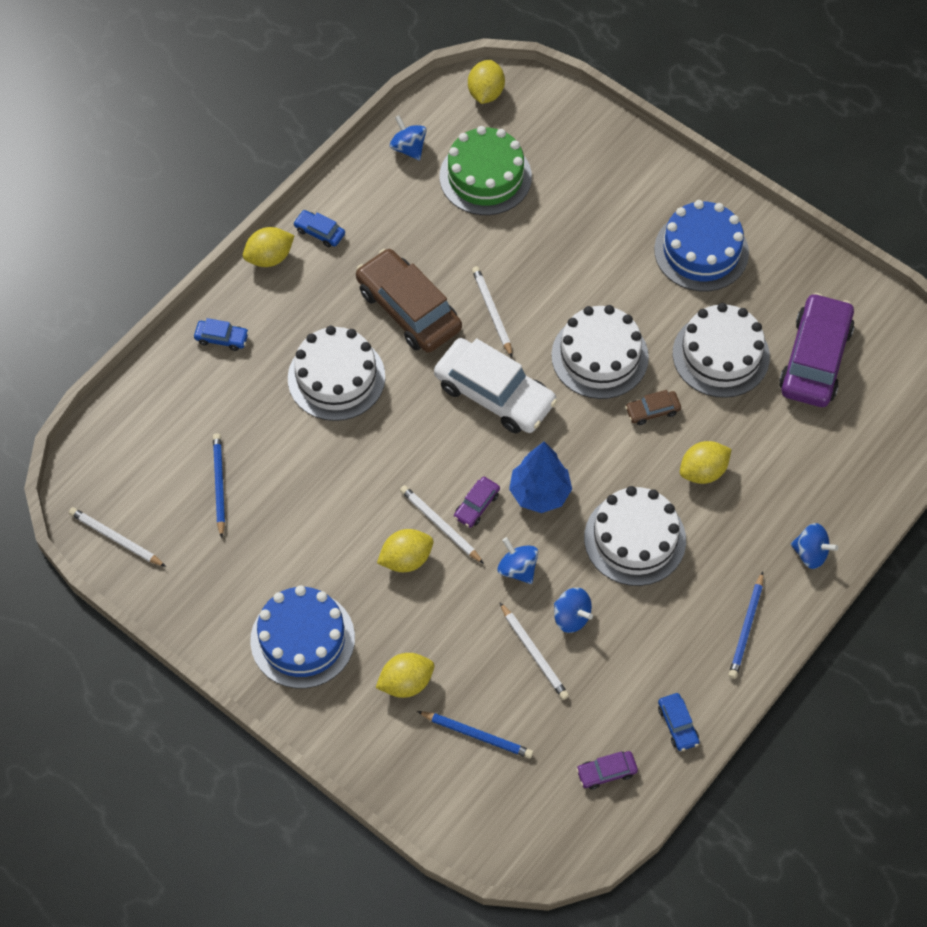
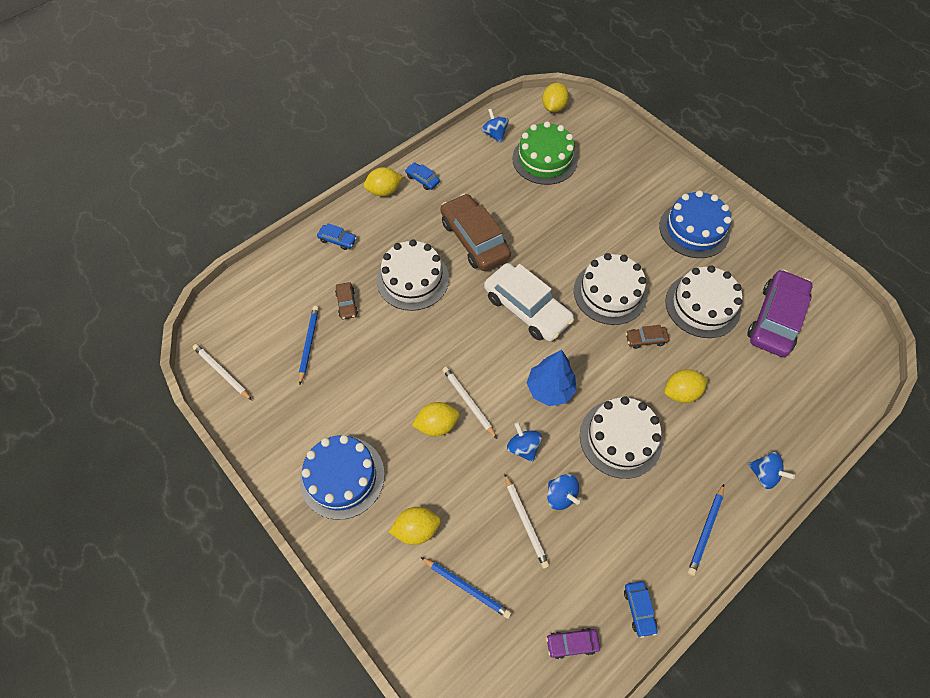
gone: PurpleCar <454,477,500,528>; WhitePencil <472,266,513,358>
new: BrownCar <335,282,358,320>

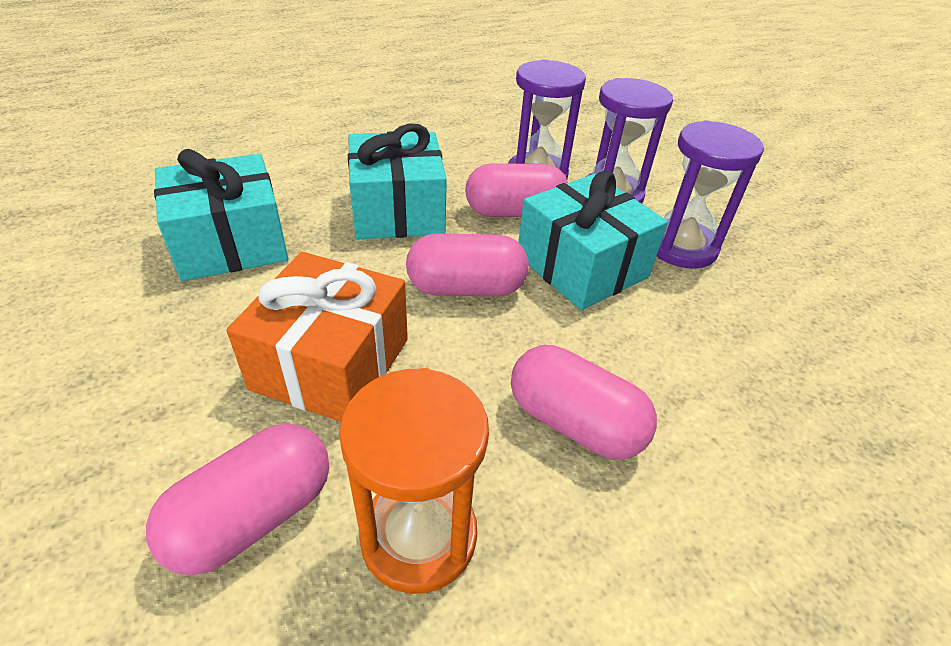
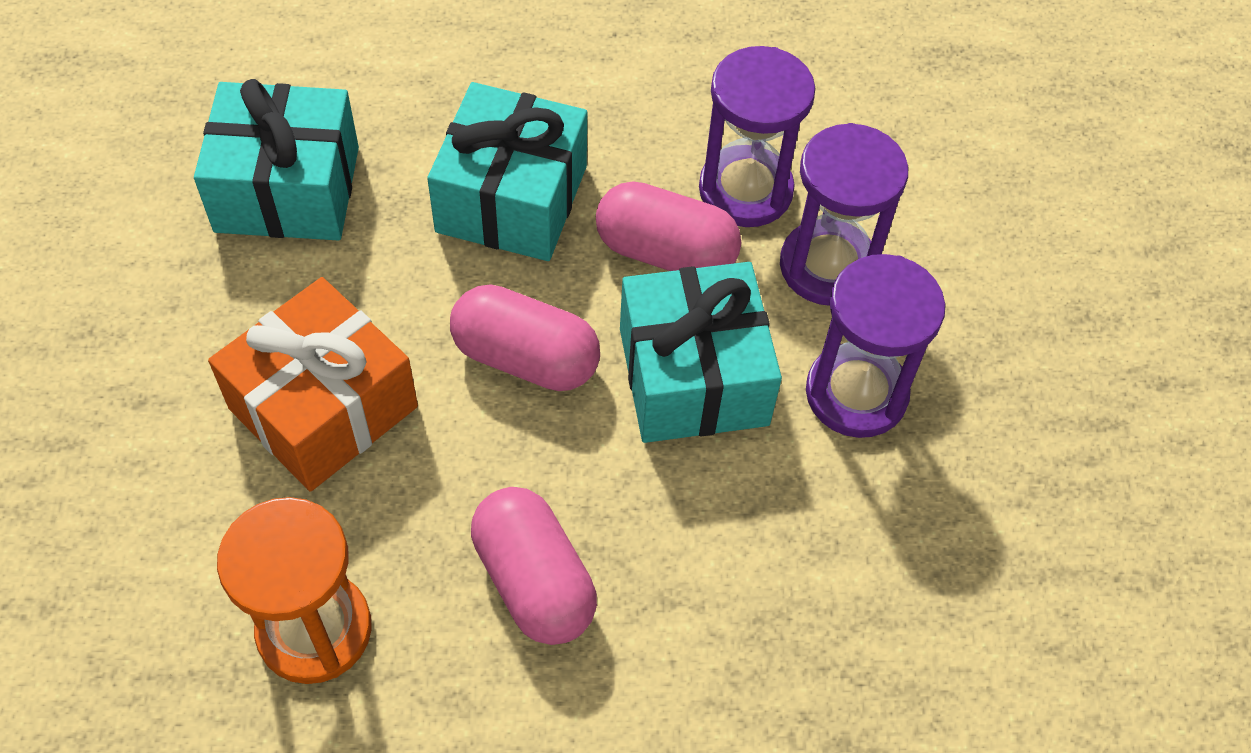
gone: PinkCapsule <146,424,329,575>

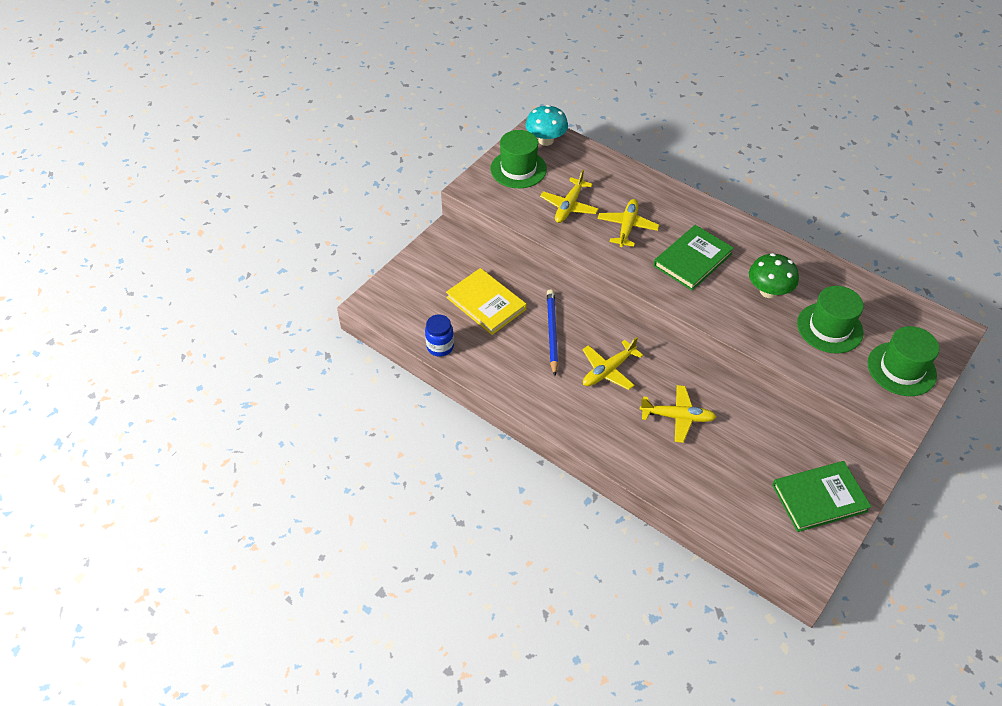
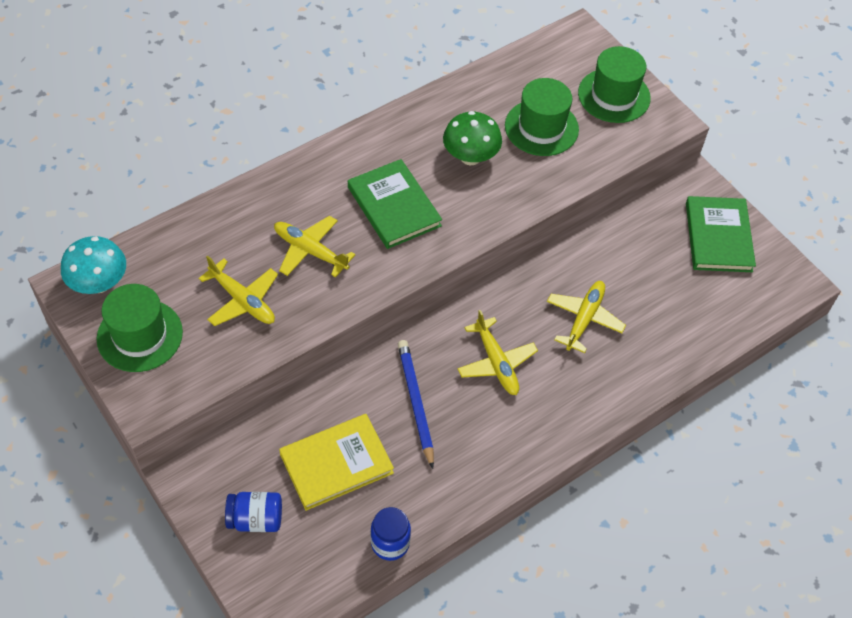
new: BlueJar <225,492,282,532>
rotated: BluePencil <547,289,558,376> = <398,340,434,469> 60 degrees clockwise

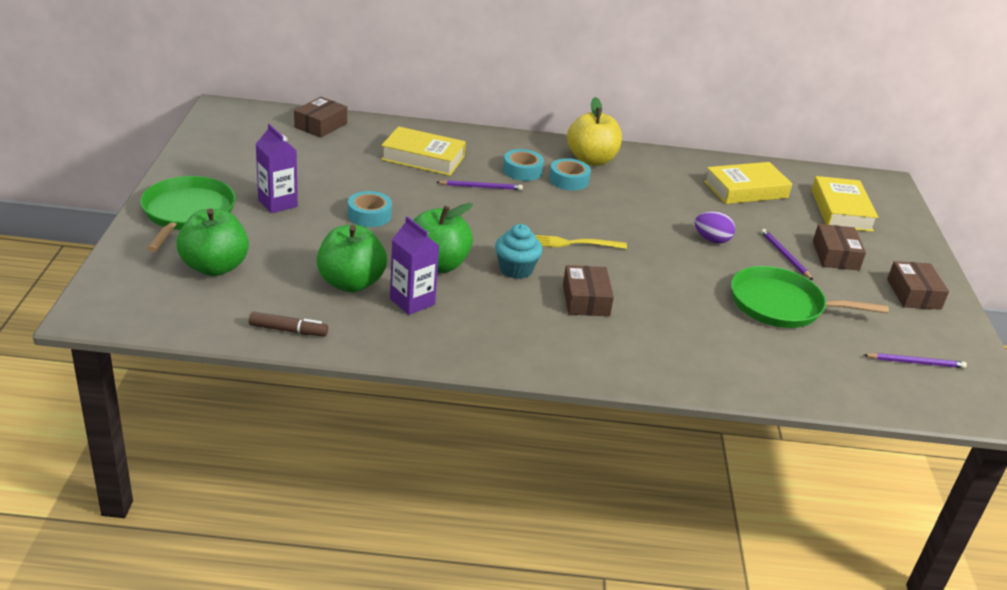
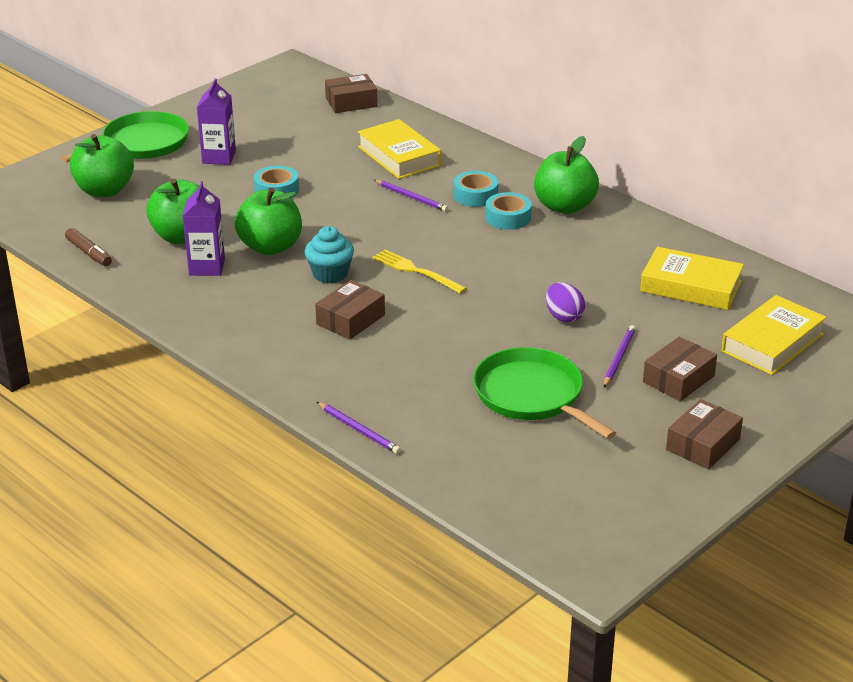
shifted: PurplePencil <864,353,967,368> to <317,402,401,454>
repainted: YellowApple <567,97,622,166> to GreenApple <534,136,599,214>

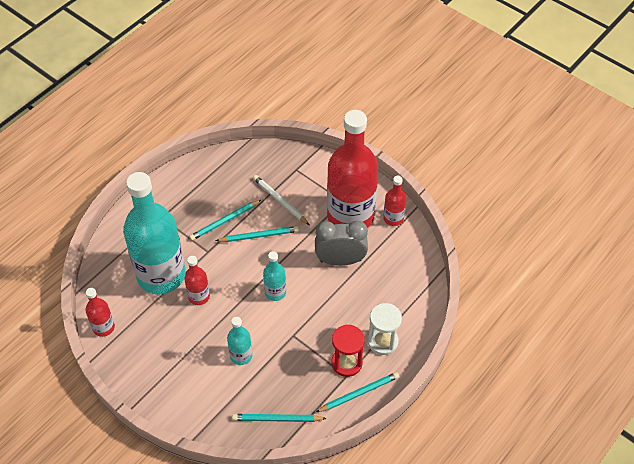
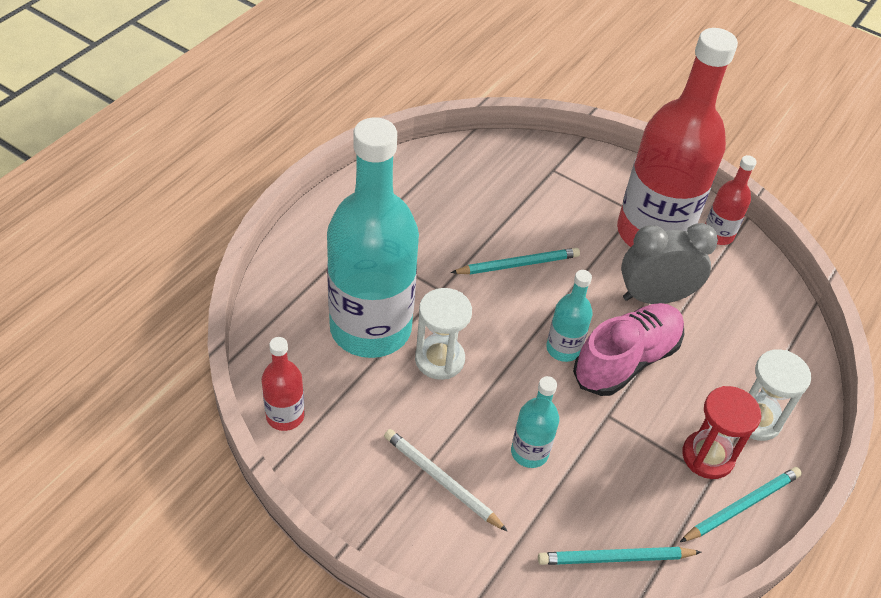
gone: TurquoisePencil <189,200,261,241>
new: PinkShoe <573,303,684,396>
shifted: WhitePencil <253,175,309,225> to <384,429,507,531>
swapped: RedBottle <184,256,210,305> to WhiteHourglass <415,288,472,380>

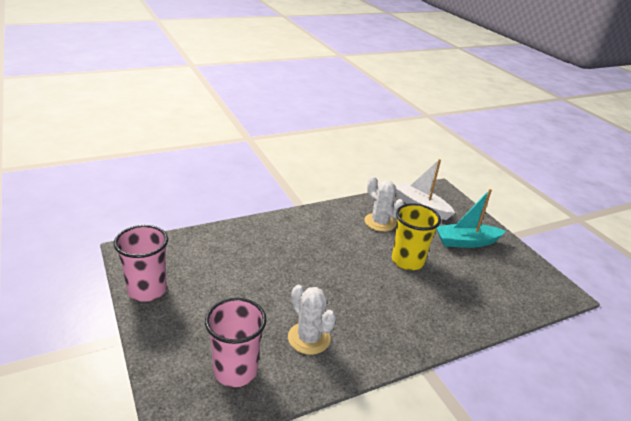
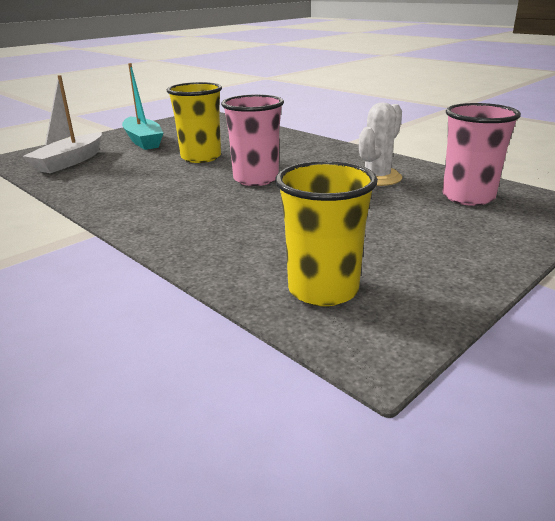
gone: WhiteCactus <364,176,404,232>
new: YellowCup <275,161,378,306>
shifted: PinkCup <114,225,168,302> to <221,94,284,186>

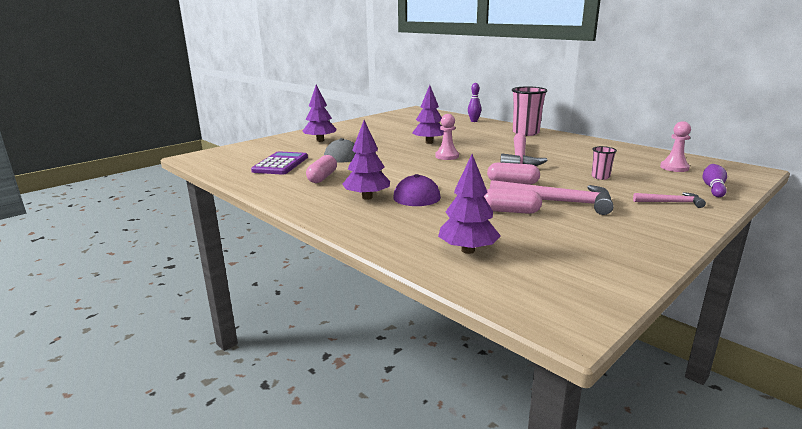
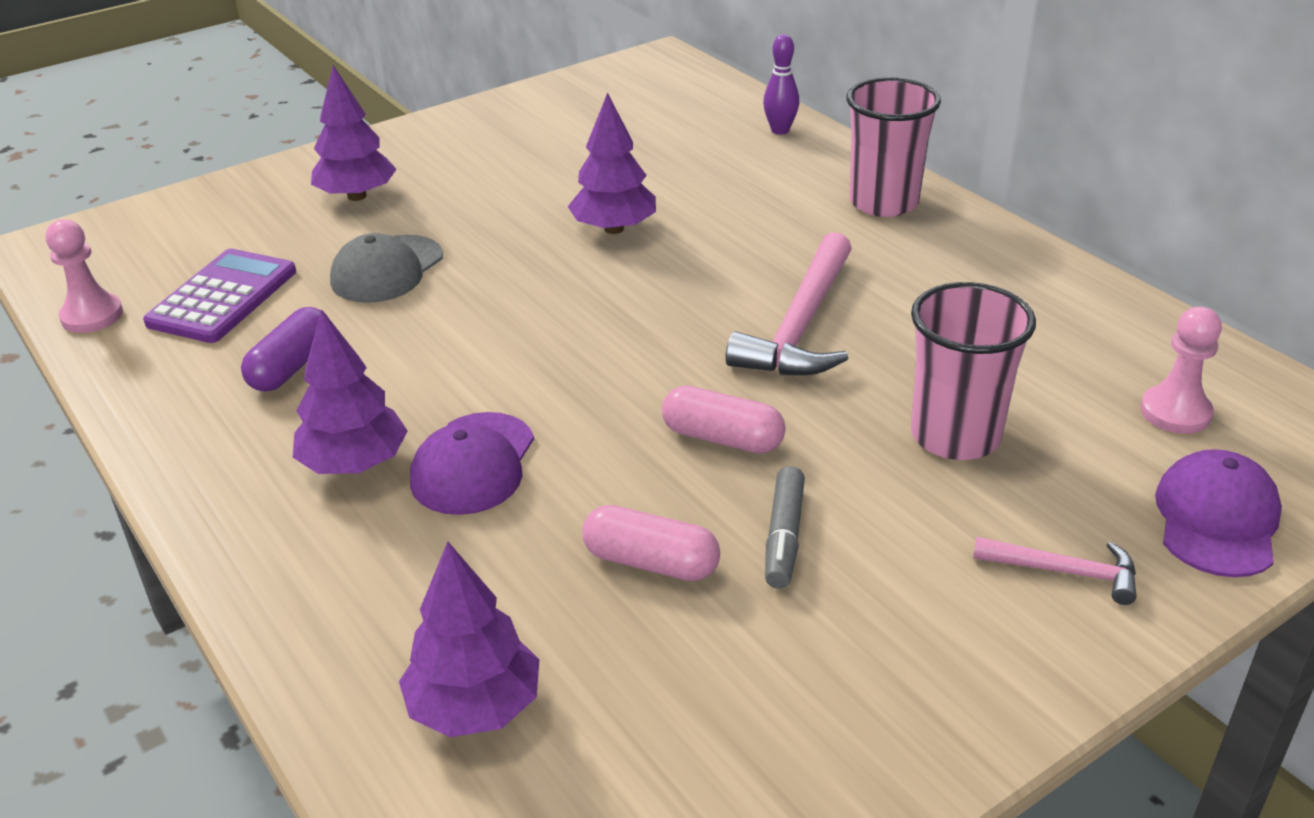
shifted: PinkPawn <435,114,459,160> to <46,219,123,333>
swapped: PinkHammer <490,180,614,215> to GreyMarker <765,466,805,589>; PurpleBowlingPin <703,164,727,197> to PurpleCap <1155,449,1282,577>
repainted: PinkCapsule <306,155,337,183> to PurpleCapsule <241,307,328,392>
scaled: PinkCup <592,146,617,180> = <911,282,1036,460> x2.00

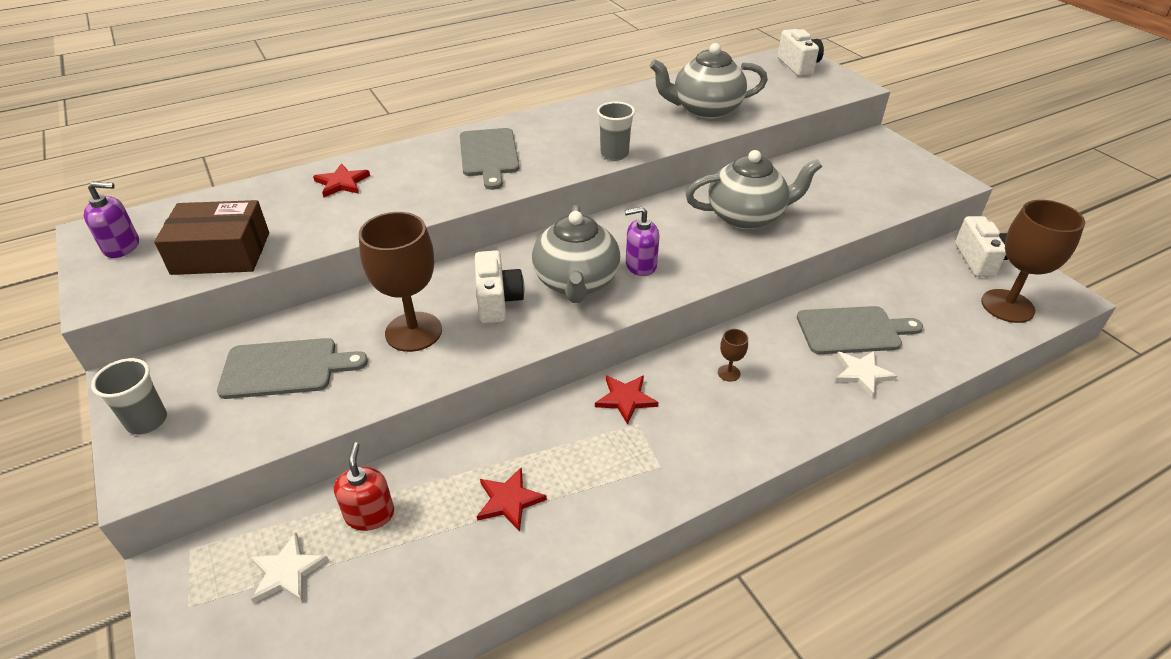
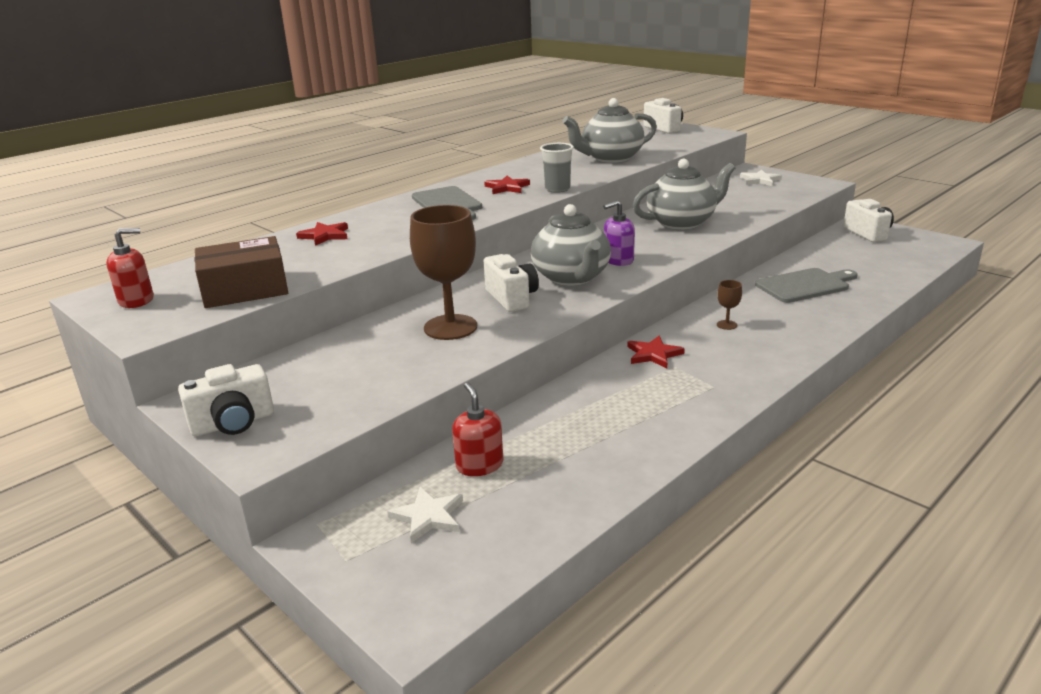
gone: GreyCuttingBoard <217,338,368,399>; BrownGoblet <981,200,1085,323>
shifted: RedStar <477,467,547,531> to <484,176,530,194>; WhiteStar <835,351,897,397> to <740,170,782,186>
swapped: GreyCup <91,358,167,435> to WhiteCamera <178,364,274,437>
repainted: PurpleSoapDispenser <84,182,139,258> to RedSoapDispenser <106,228,154,308>

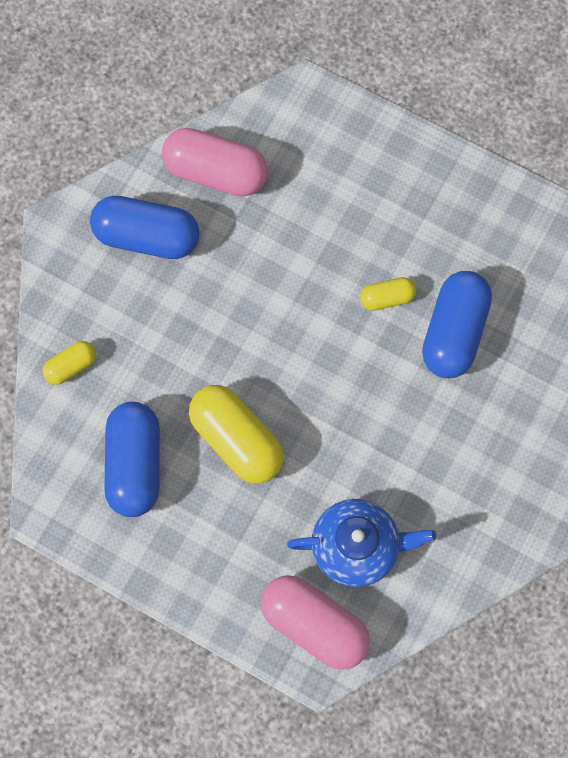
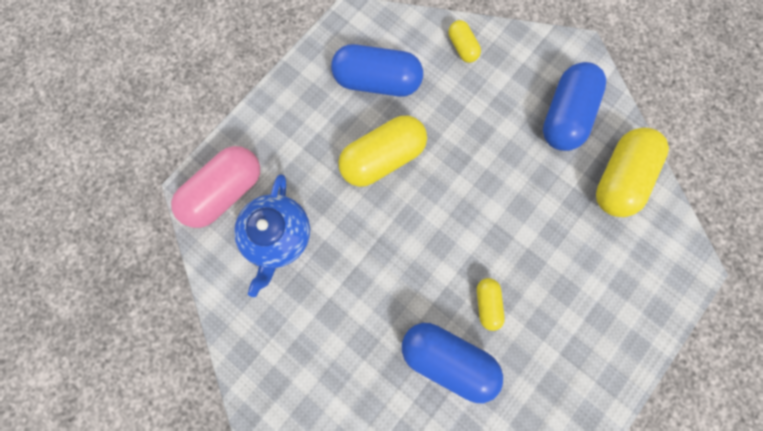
repainted: PinkCapsule <162,128,268,196> to YellowCapsule <596,128,669,217>

